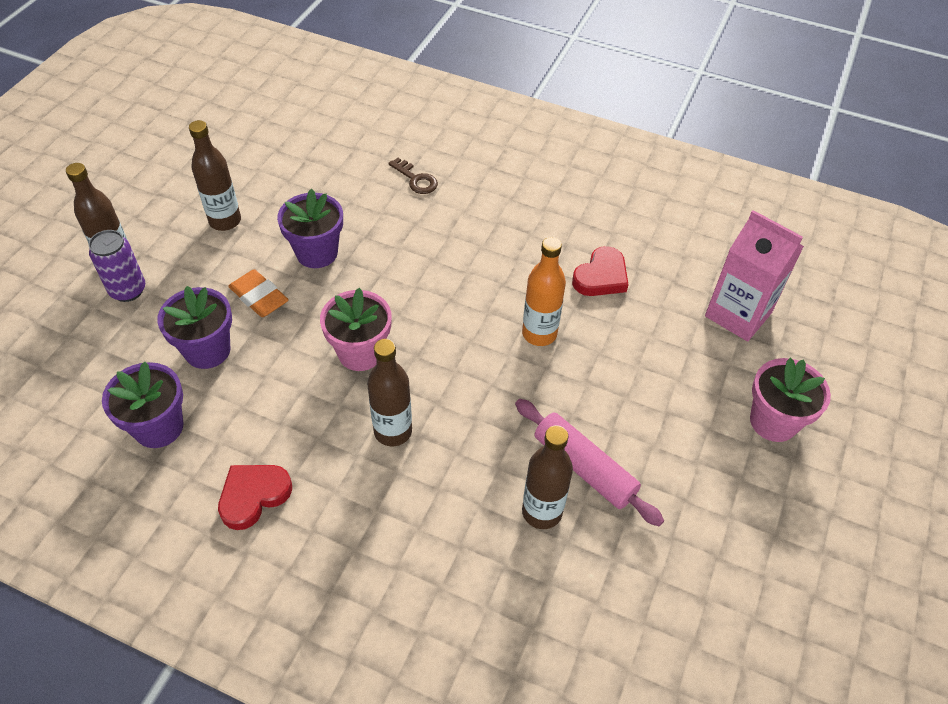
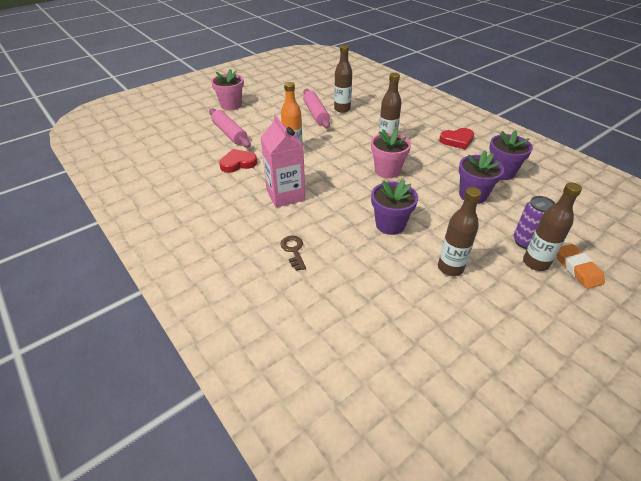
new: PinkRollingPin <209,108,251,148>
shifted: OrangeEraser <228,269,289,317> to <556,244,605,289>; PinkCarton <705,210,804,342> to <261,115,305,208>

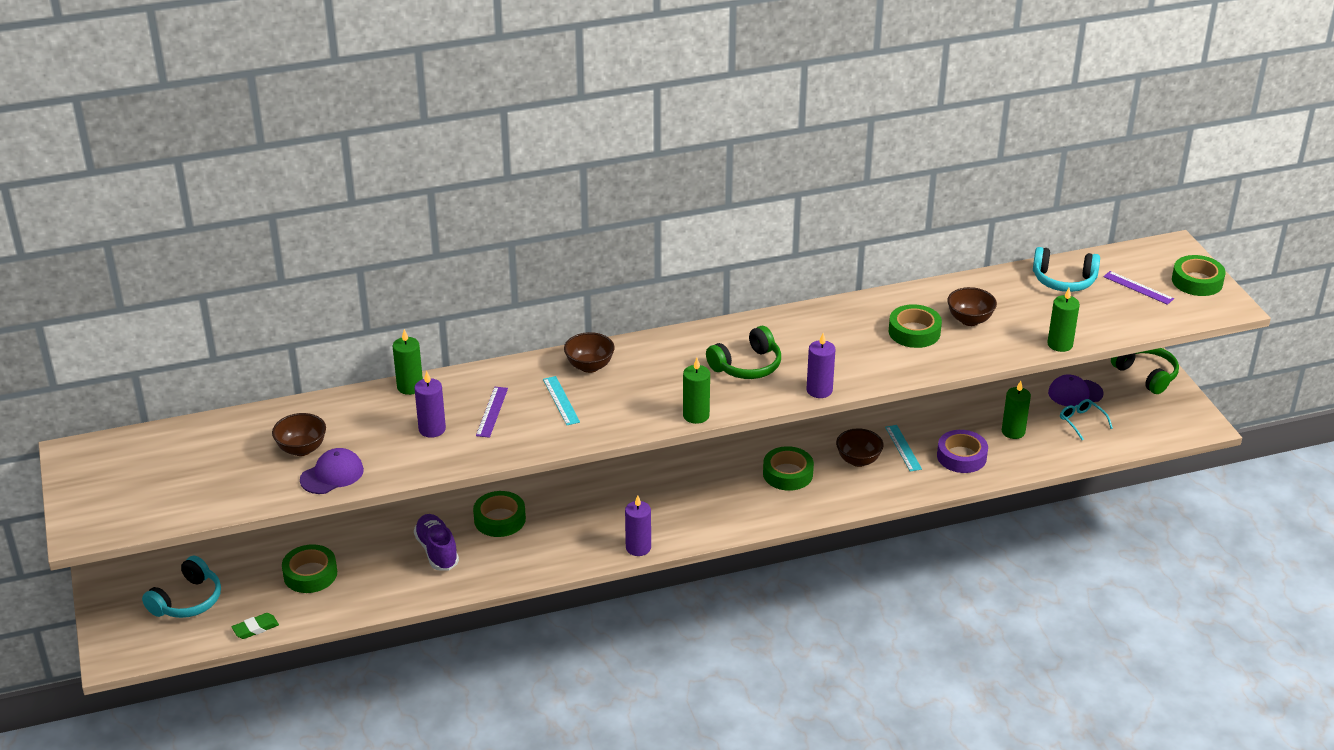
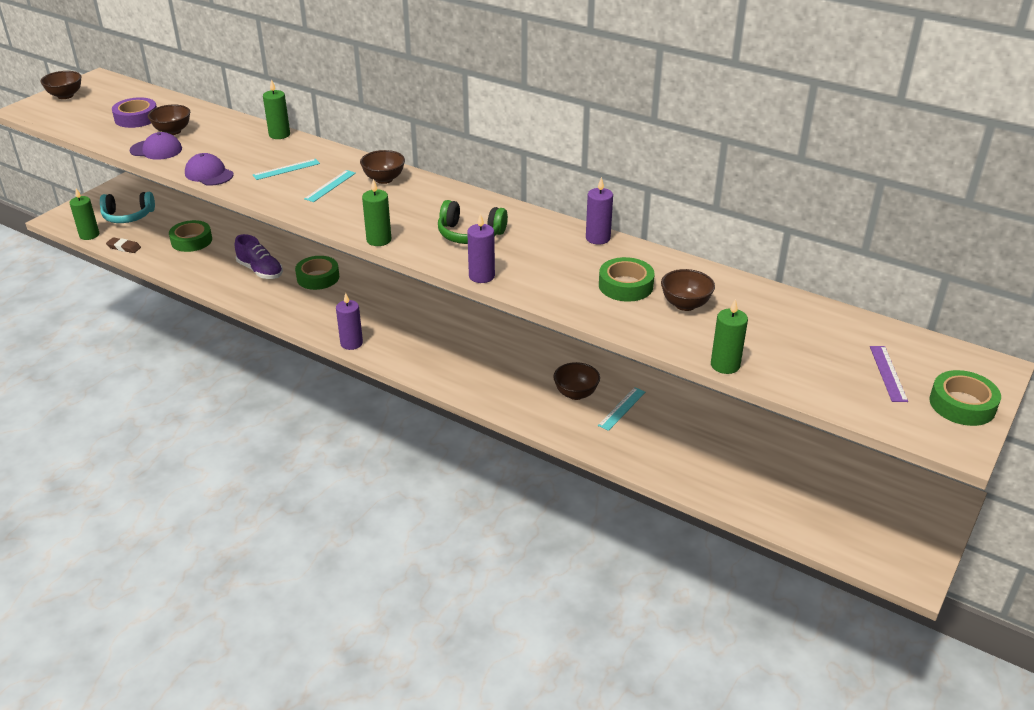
gone: GreenTape <763,446,814,491>; TurquoiseHeadphones <1033,247,1100,292>; TurquoiseGlasses <1060,399,1113,440>; GreenHeadphones <1111,348,1179,394>
new: BrownBowl <40,71,81,99>
shifted: PurpleCandle <414,371,446,438> to <586,177,613,245>; PurpleTape <937,430,988,473> to <112,97,157,128>; GreenCandle <1002,381,1031,439> to <70,188,99,240>; PurpleCap <1048,374,1104,406> to <185,153,234,186>
repainted: GreenEraser <232,613,279,639> to BrownEraser <106,237,141,253>; PurpleRuler <476,387,508,438> to TurquoiseRuler <253,159,320,180>
rotated: PurpleShoe <414,514,459,571> = <235,234,283,279> 105 degrees clockwise

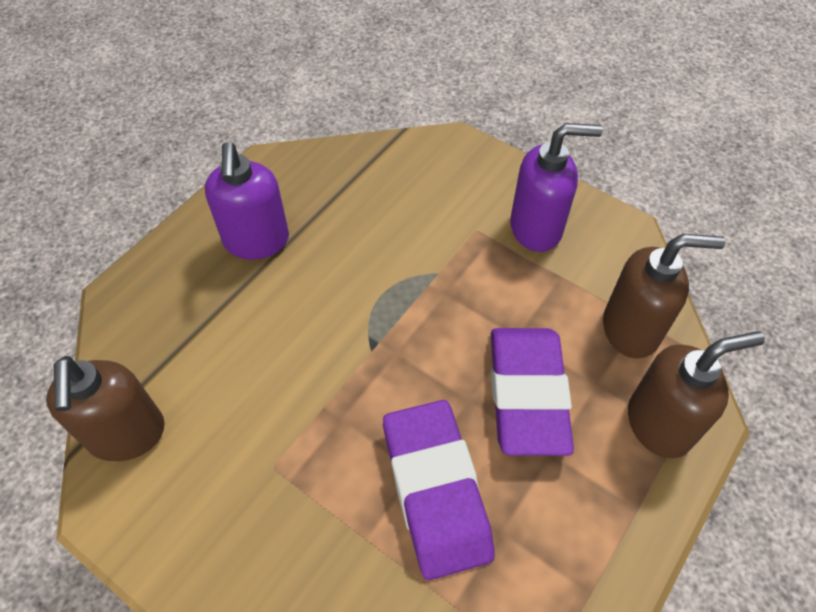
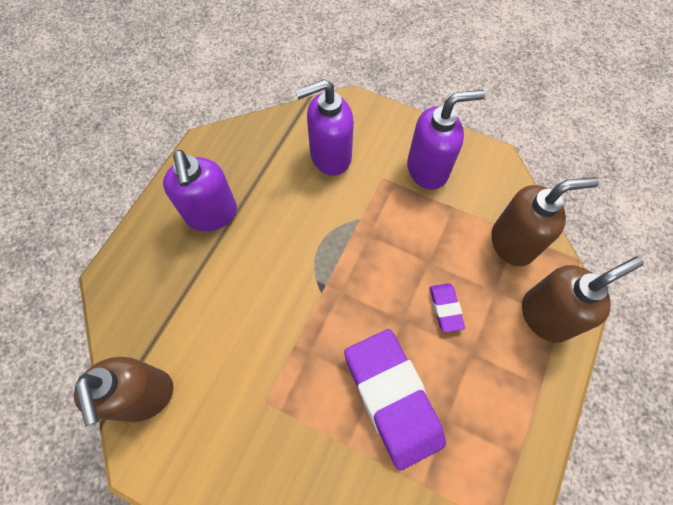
new: PurpleSoapDispenser <295,79,354,176>
scaled: PurpleEraser <491,328,574,456> = <430,283,465,333> x0.44

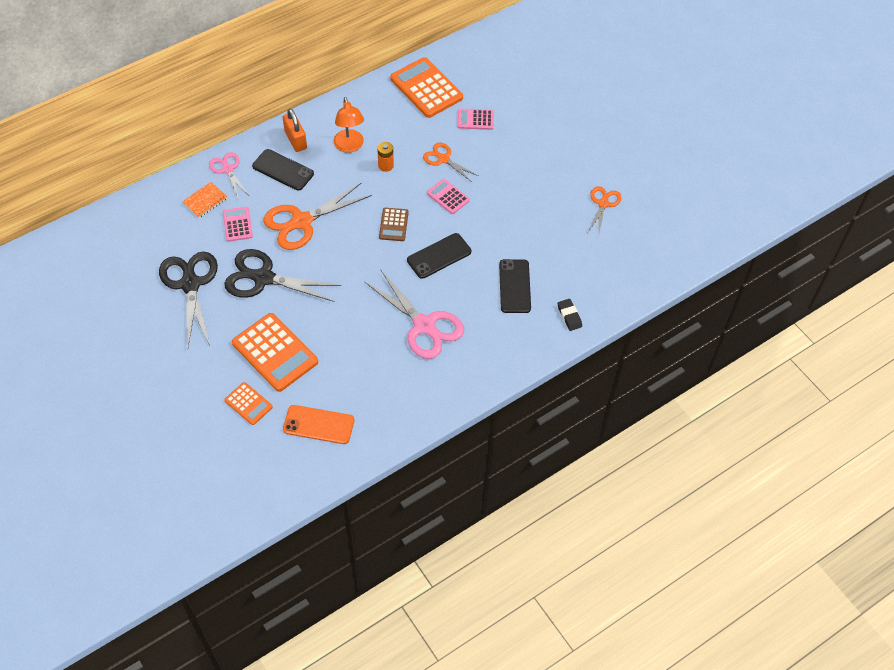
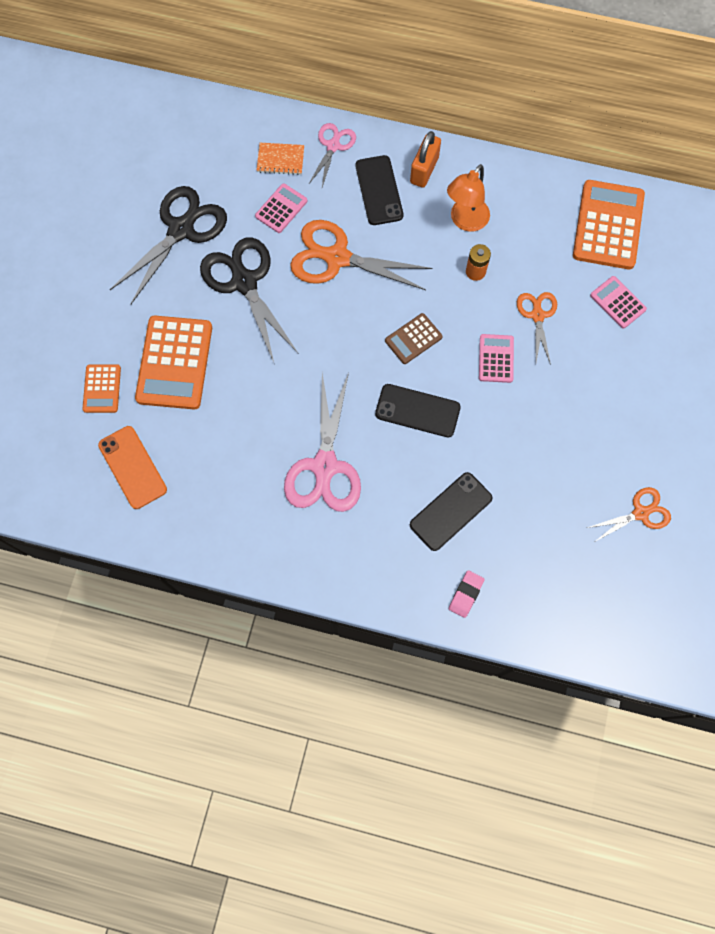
repainted: BlackEraser <558,299,582,331> to PinkEraser <449,570,485,618>

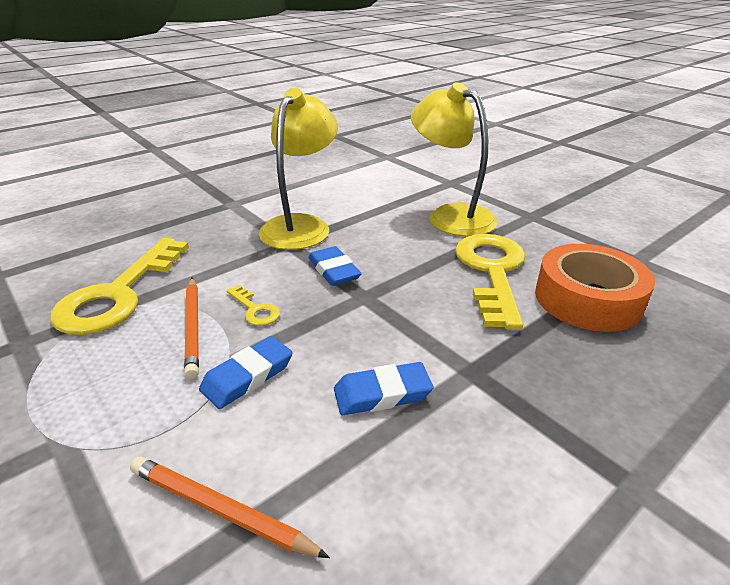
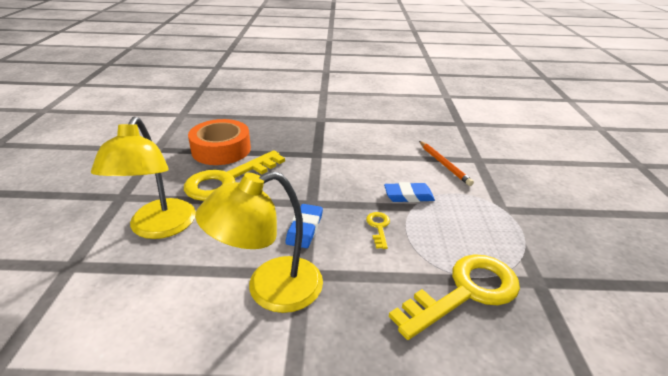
gone: OrangePencil <184,278,199,379>; BlueEraser <334,362,434,415>

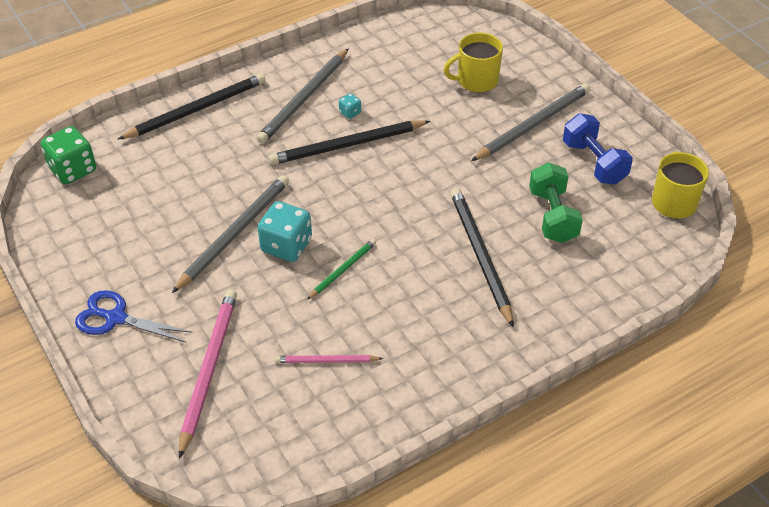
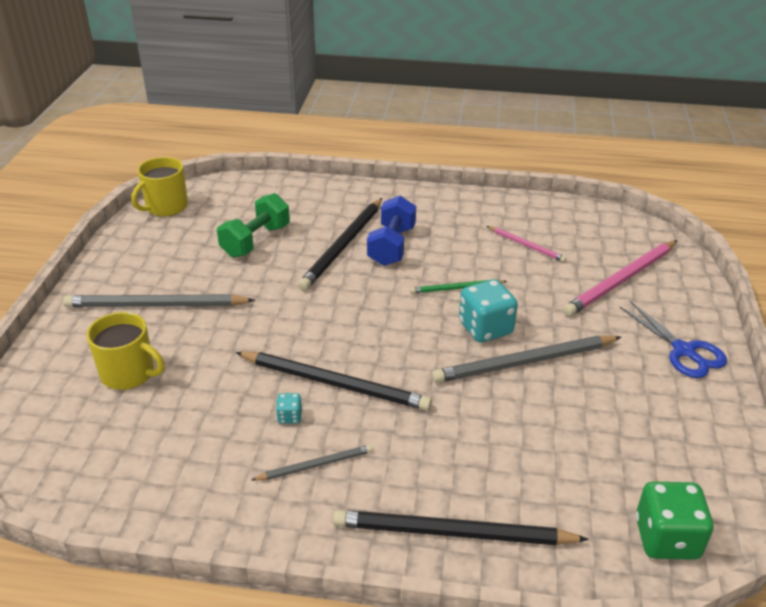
shifted: BlueDumbbell <563,113,633,184> to <367,196,416,266>
scaled: GreyPencil <256,48,349,144> = <251,445,373,481> x0.54

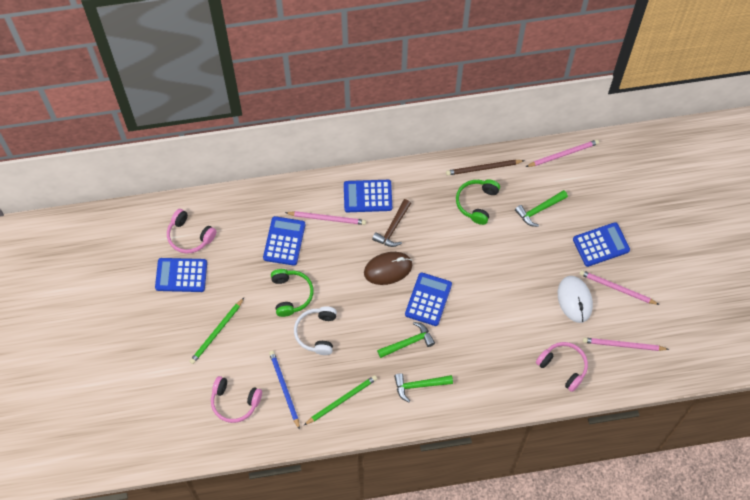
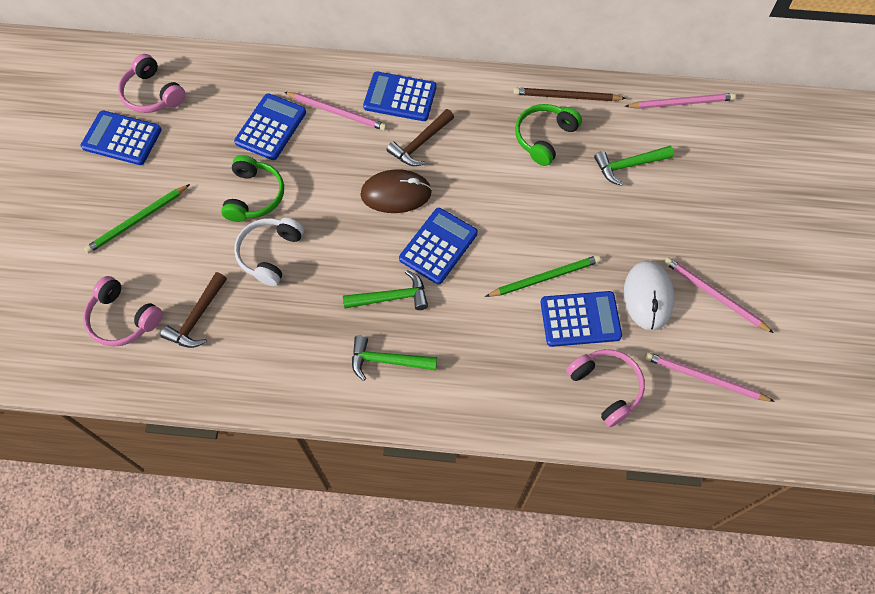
shifted: GreenPencil <304,375,377,425> to <485,255,601,297>; BlueCalculator <573,222,630,267> to <541,291,622,347>
swapped: BluePencil <269,351,300,430> to BrownHammer <160,272,227,348>

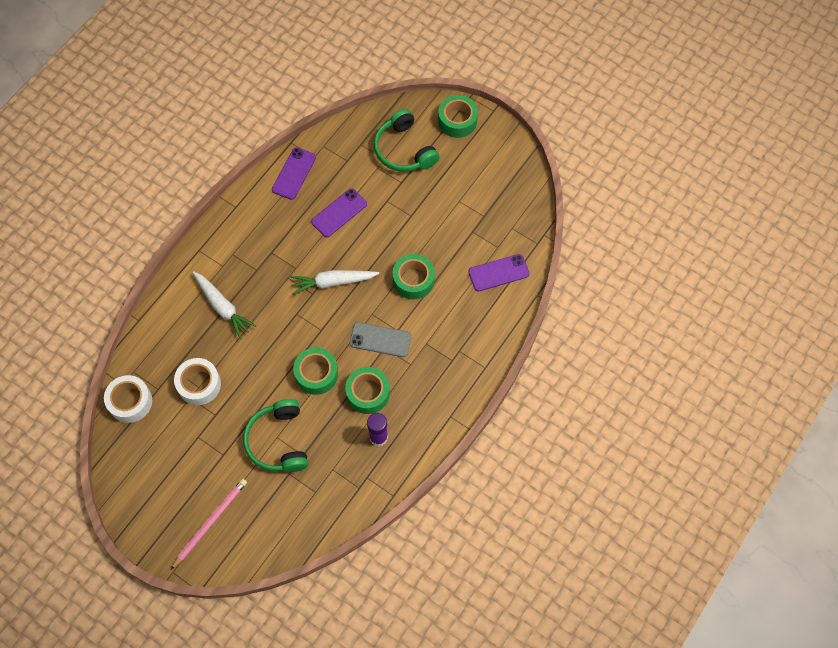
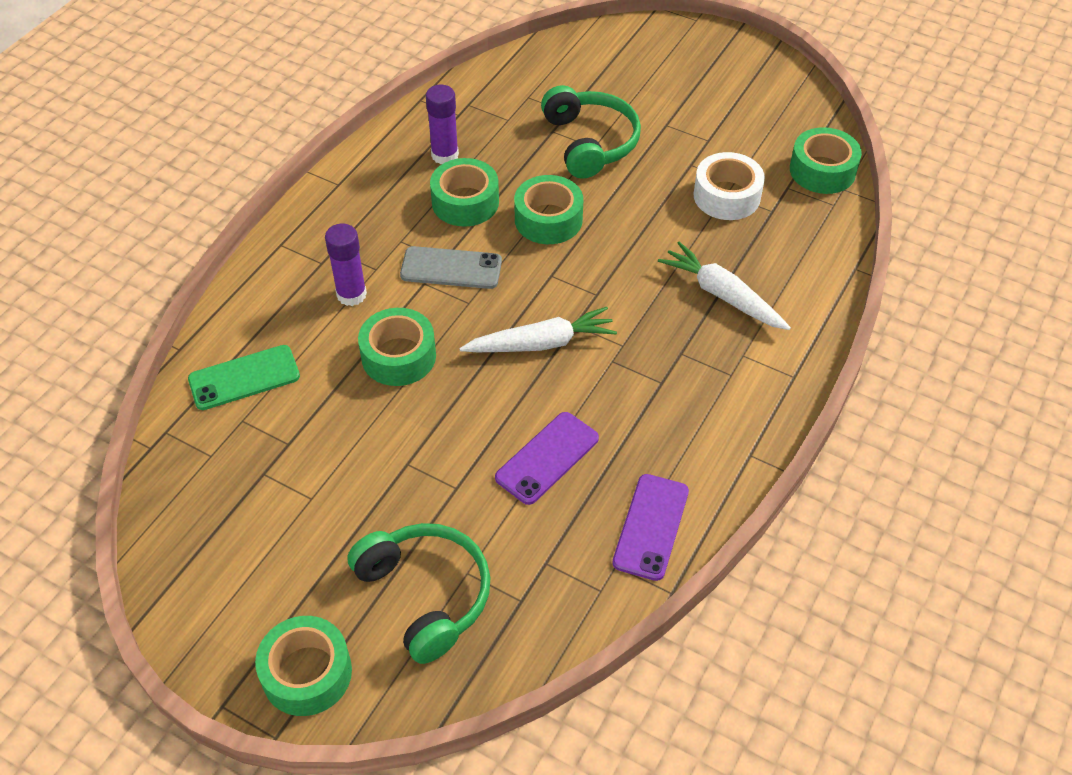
gone: PinkPencil <171,479,247,569>
new: PurpleGlueStick <325,224,367,306>
repainted: WhiteTape <104,375,152,423> to GreenTape <790,127,862,194>; PurplePhone <468,254,530,291> to GreenPhone <188,345,300,410>

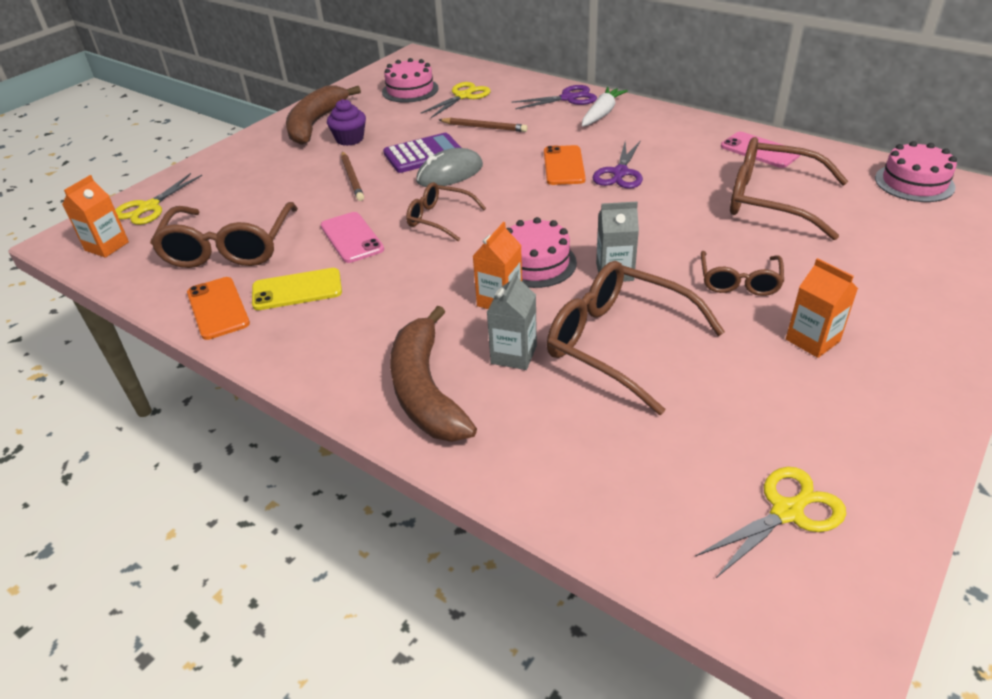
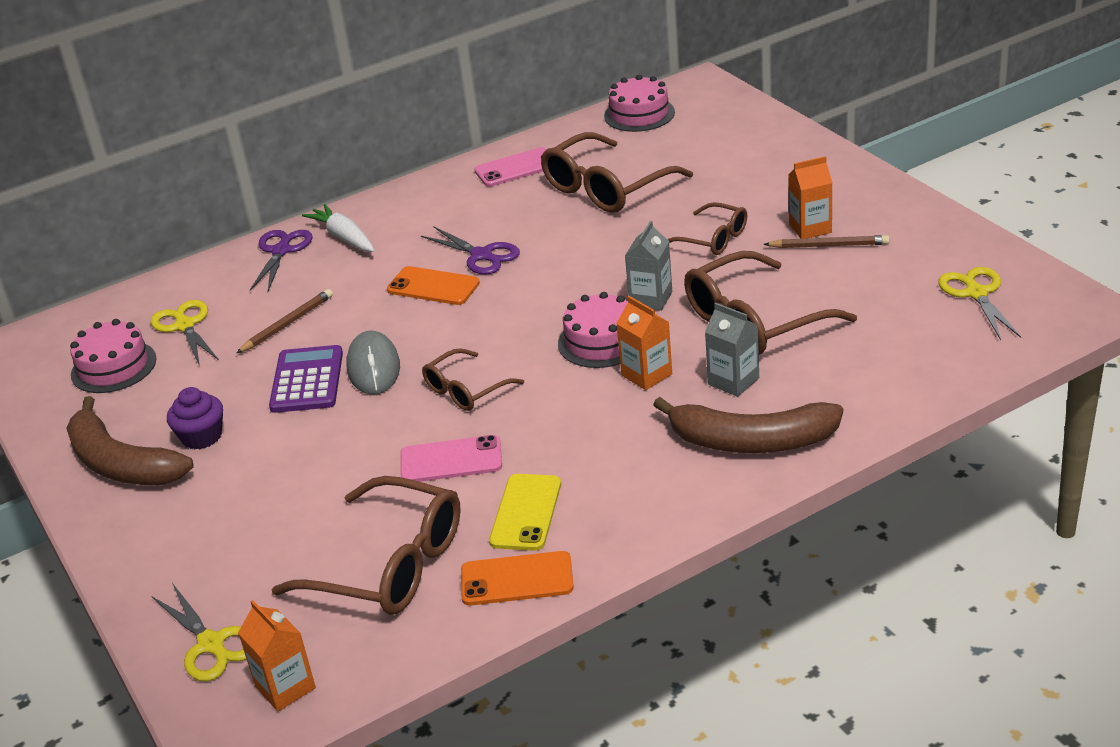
shifted: BrownPencil <341,151,364,201> to <763,235,890,248>

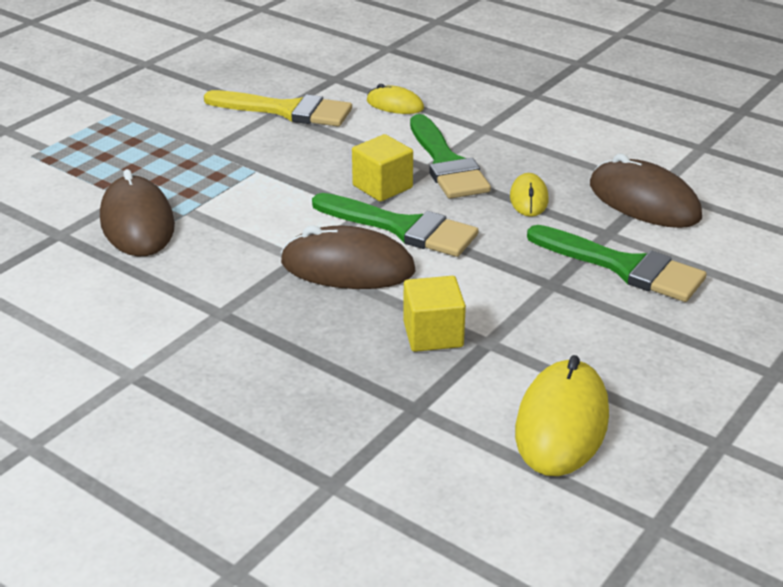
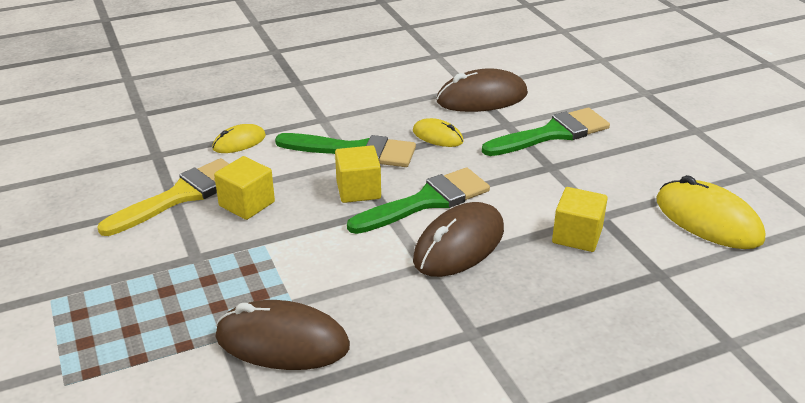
new: YellowCube <214,156,275,220>

